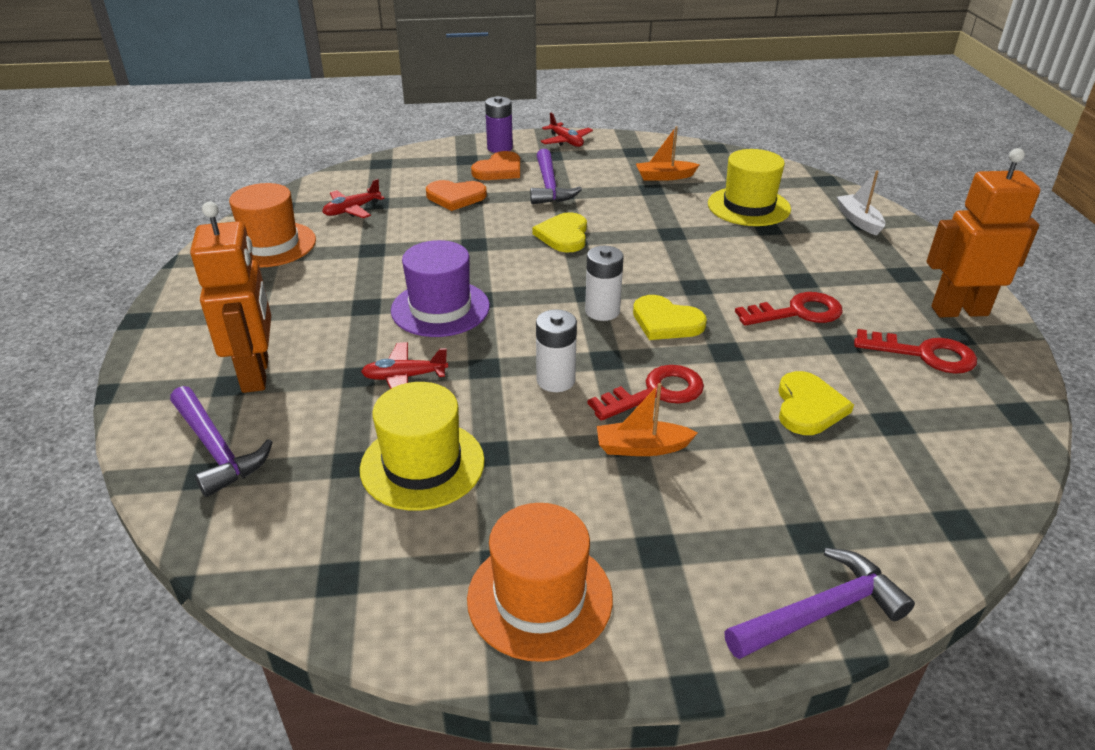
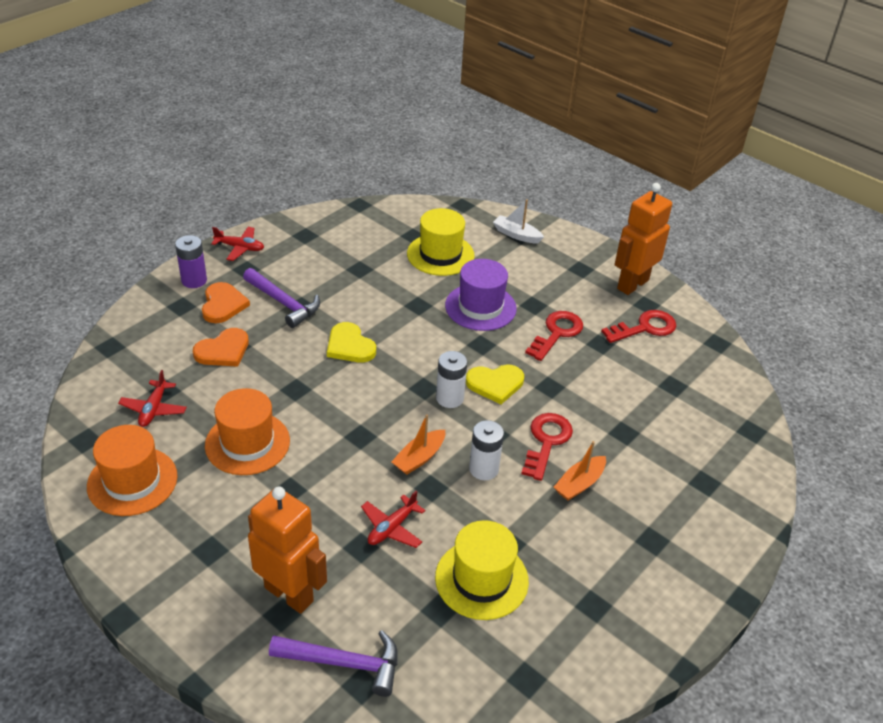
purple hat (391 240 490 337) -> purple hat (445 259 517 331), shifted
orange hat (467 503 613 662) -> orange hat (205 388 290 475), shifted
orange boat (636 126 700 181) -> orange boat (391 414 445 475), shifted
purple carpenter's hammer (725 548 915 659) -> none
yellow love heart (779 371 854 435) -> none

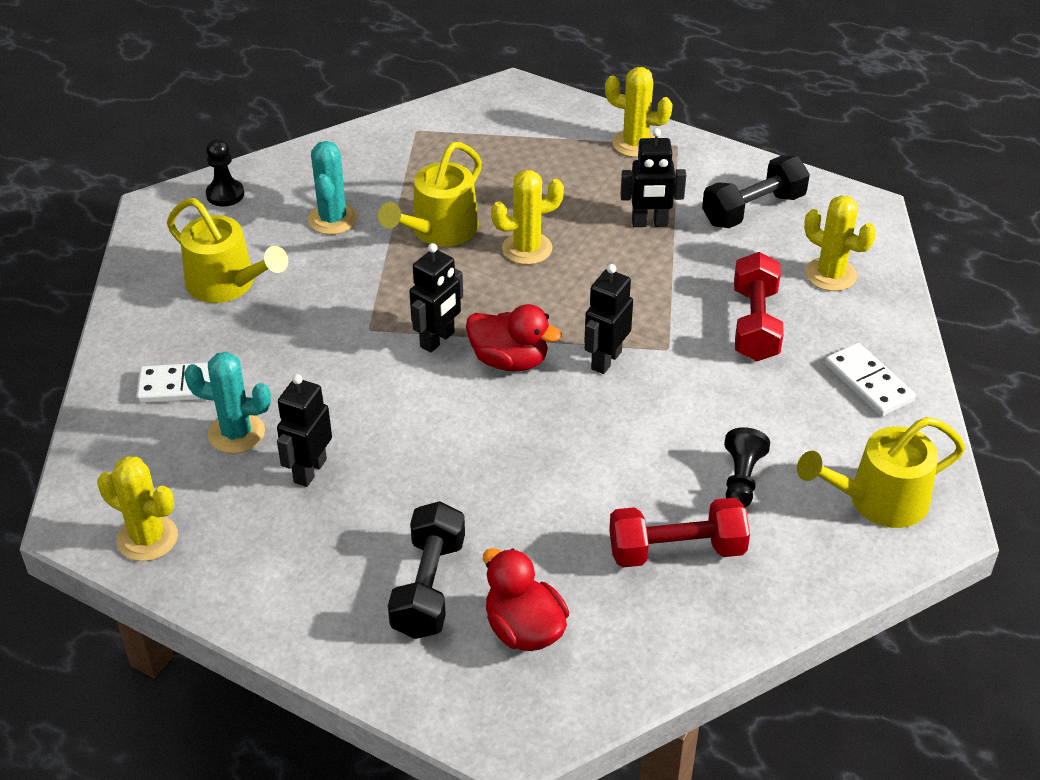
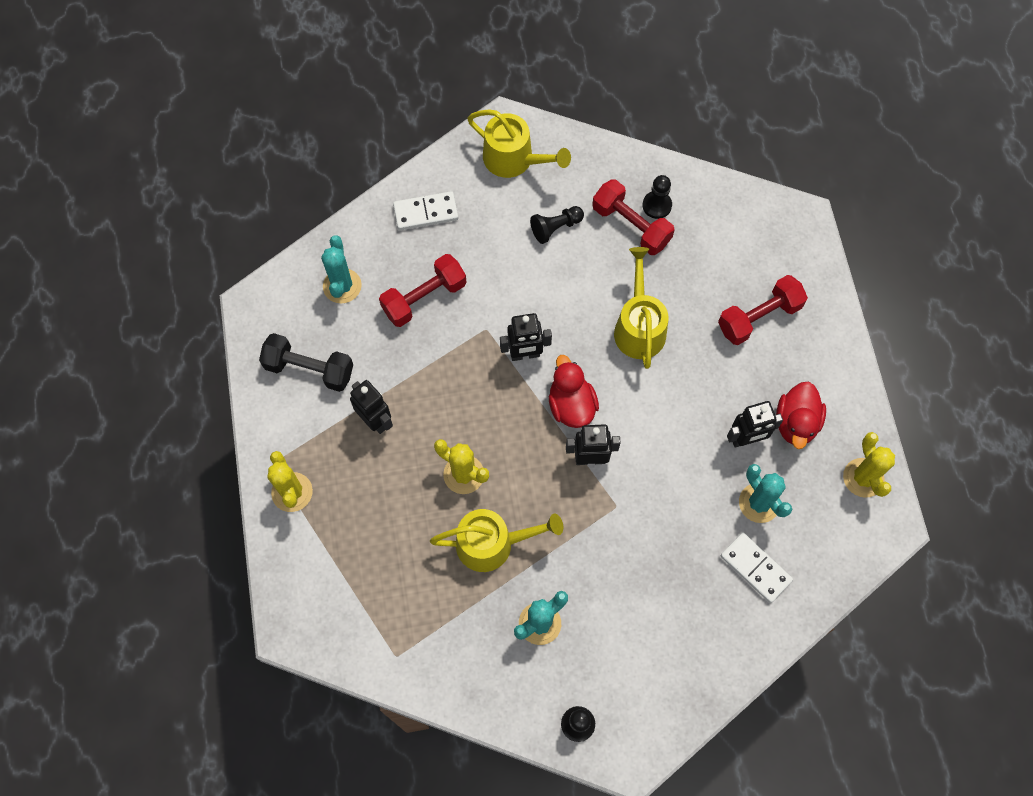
yellow watering can (167 198 288 303) -> yellow watering can (614 247 668 369), shifted
black free weight (388 501 465 639) -> red free weight (718 275 808 345)
red toy duck (483 548 569 651) -> red toy duck (776 381 826 449), shifted
yellow cactus (804 195 876 291) -> turquoise cactus (321 235 362 304)
pure white domino tile (825 343 916 416) -> pure white domino tile (393 191 458 231), 60 degrees clockwise
none -> black chess pawn (642 175 672 219)

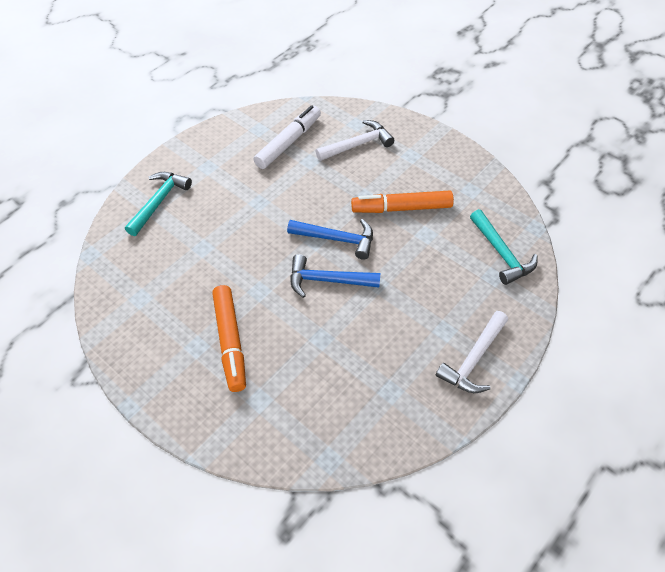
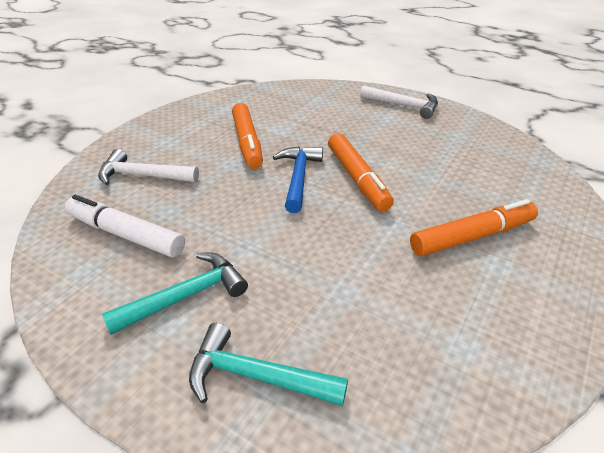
royal blue carpenter's hammer (290 254 380 298) -> orange marker pen (328 133 394 212)
pure white carpenter's hammer (316 120 394 161) -> pure white carpenter's hammer (98 149 199 185), 45 degrees counterclockwise
turquoise carpenter's hammer (470 209 538 285) -> turquoise carpenter's hammer (102 253 248 335), shifted

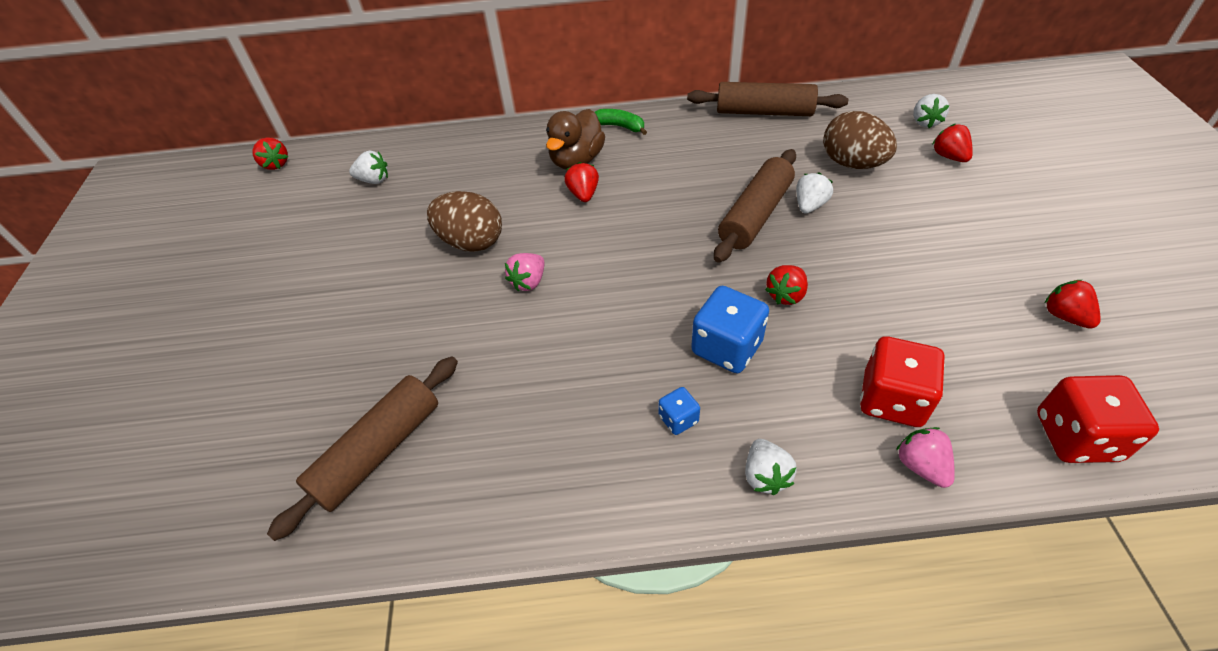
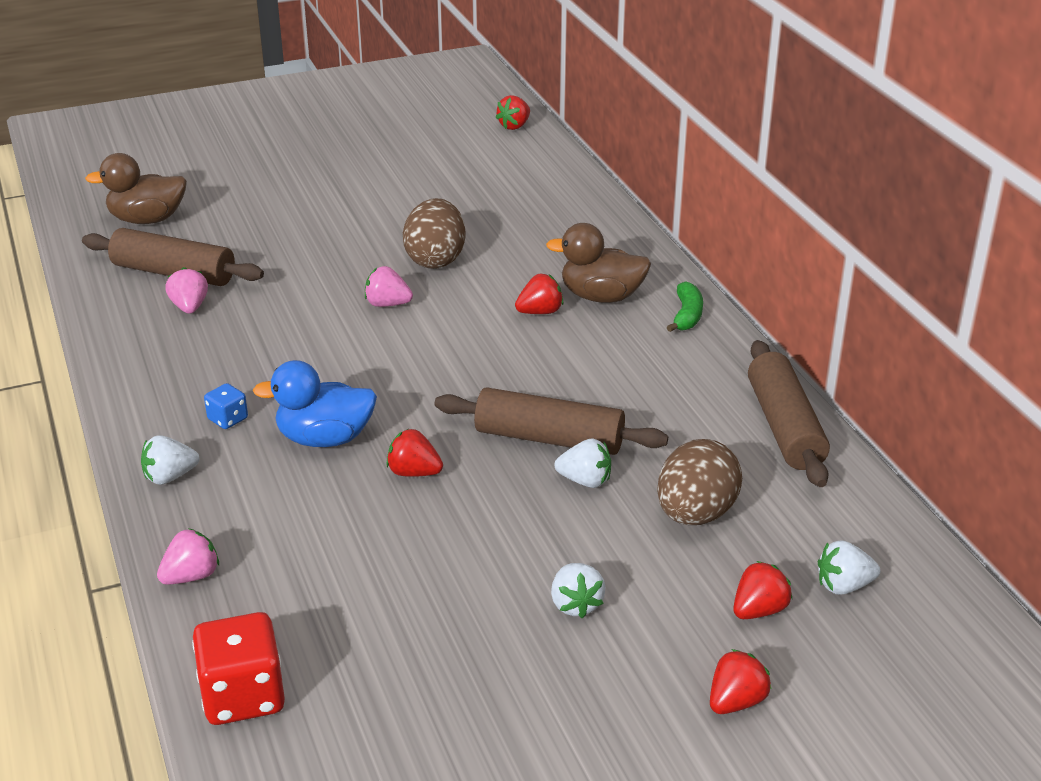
pure white strawberry (349 150 388 184) -> pure white strawberry (551 563 606 618), shifted
royal blue dice (691 286 769 373) -> royal blue toy duck (253 360 377 447)
red dice (860 336 945 427) -> none
red strawberry (1044 280 1101 329) -> red strawberry (710 649 771 714), shifted
none -> dark brown toy duck (85 153 187 224)
none -> rosy strawberry (165 267 208 314)

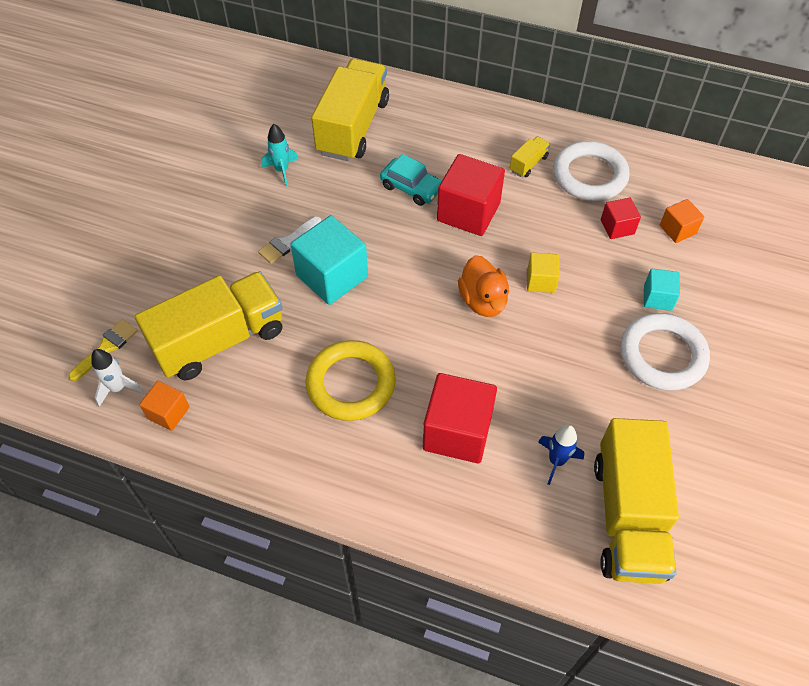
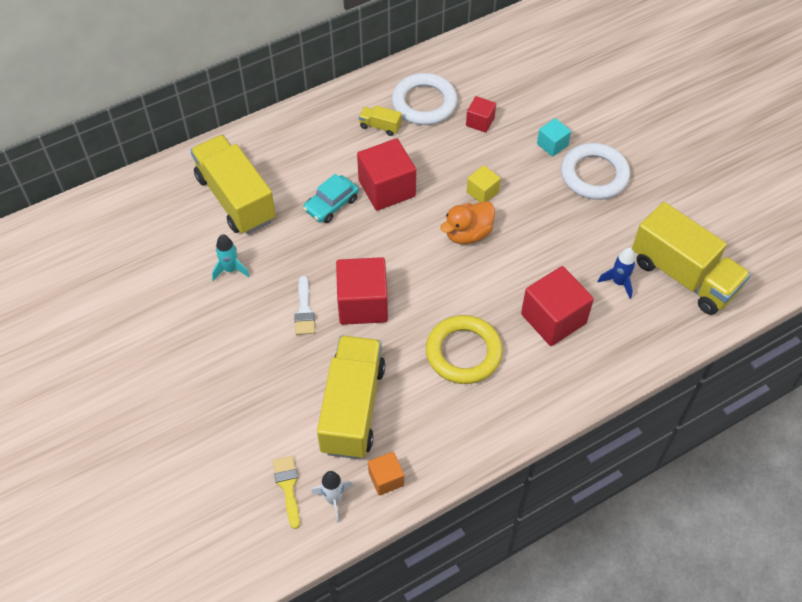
turquoise cube (290 215 368 305) -> red cube (336 257 388 325)
turquoise automobile (380 154 442 206) -> turquoise automobile (303 174 359 223), 150 degrees clockwise
orange toy duck (458 255 509 317) -> orange toy duck (440 201 495 244), 120 degrees clockwise
yellow toy truck (510 136 550 177) -> yellow toy truck (359 106 402 136), 60 degrees counterclockwise
orange cube (660 199 704 243) -> none

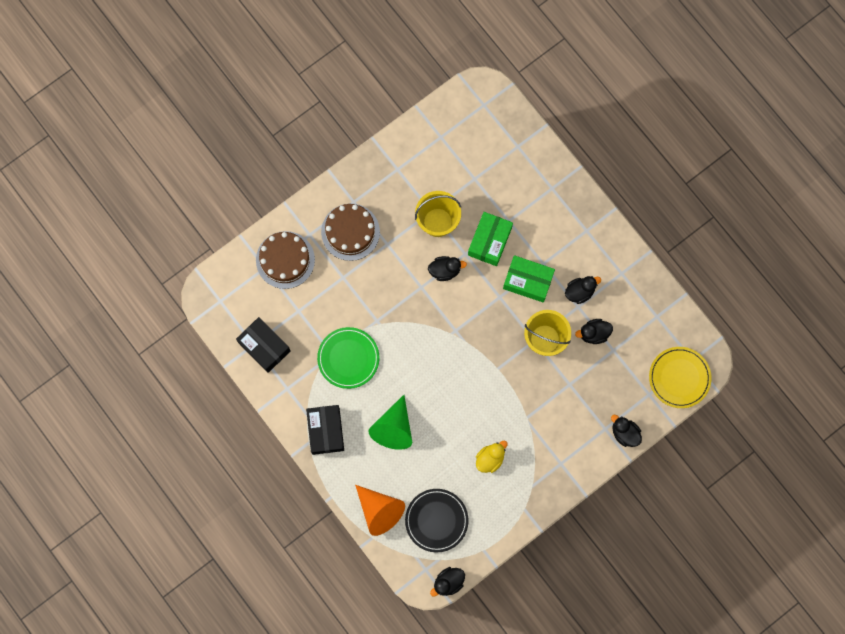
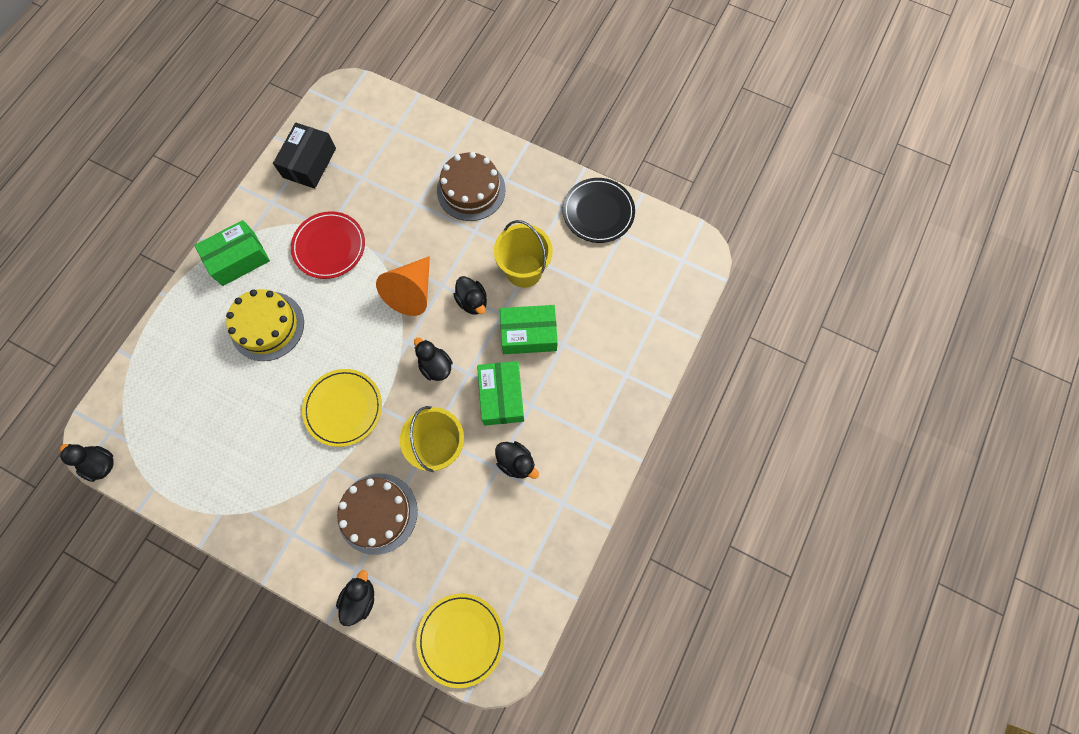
dark brown cake (256 231 315 289) -> dark brown cake (337 473 418 555), shifted
black package (306 405 344 455) -> leaf-green package (194 220 270 286)
leaf-green dinner plate (317 327 380 389) -> red dinner plate (291 211 365 279)
orange cone (355 485 405 536) -> orange cone (376 256 430 316), shifted
leaf-green cone (368 395 412 450) -> yellow cake (226 289 304 361)
black dinner plate (405 489 469 552) -> black dinner plate (563 178 635 243), shifted
yellow toy duck (476 440 508 473) -> none
black toy duck (575 319 613 344) -> black toy duck (414 337 453 381), shifted
none -> yellow dinner plate (302 369 382 447)

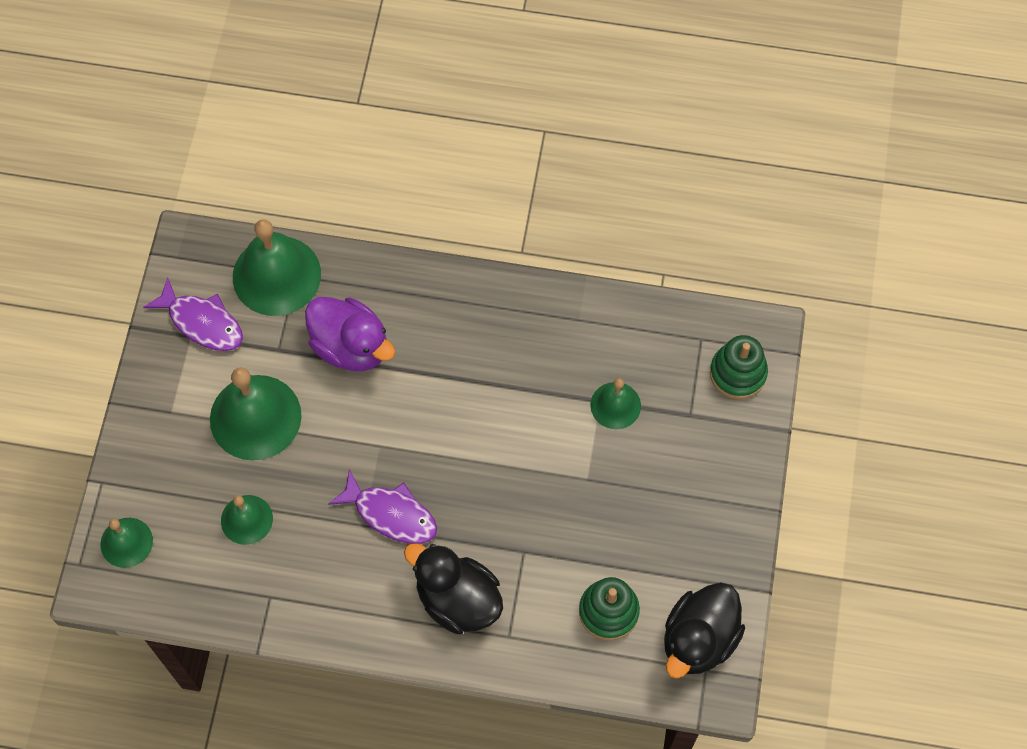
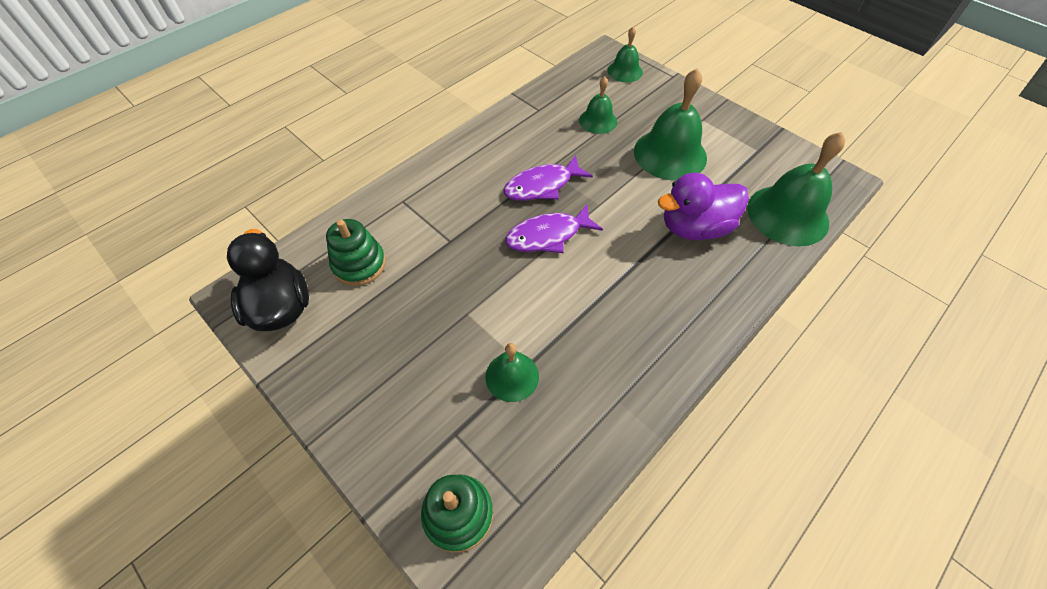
purple fish (143 277 243 351) -> purple fish (505 204 603 253), shifted
black toy duck (404 543 503 634) -> none

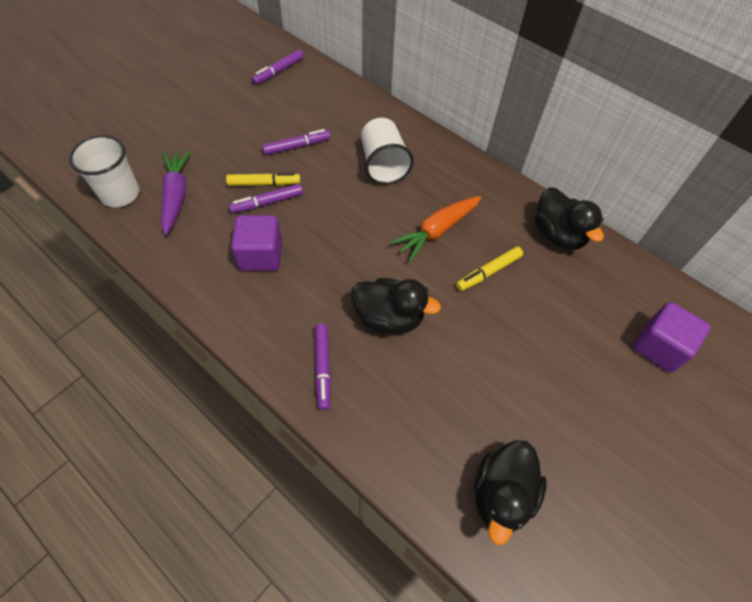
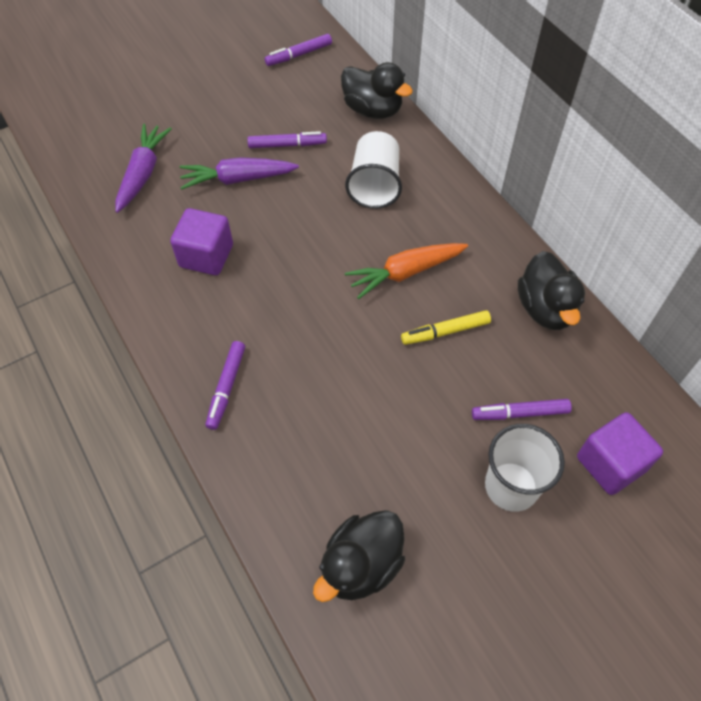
pure white beaker (69 135 139 207) -> pure white beaker (485 424 565 512), shifted
yellow marker pen (226 173 300 186) -> purple root vegetable (180 157 299 190)
purple marker pen (229 184 303 213) -> purple marker pen (472 399 572 420), shifted
black toy duck (351 278 441 334) -> black toy duck (341 62 413 119), shifted

